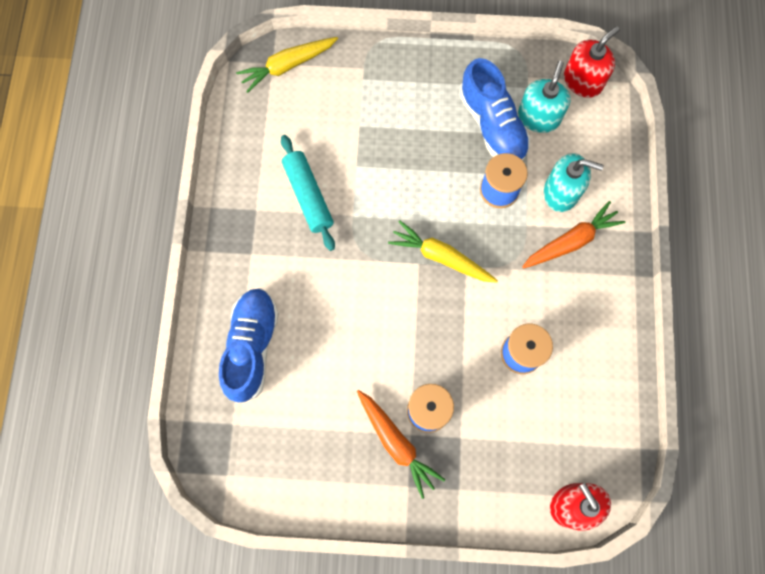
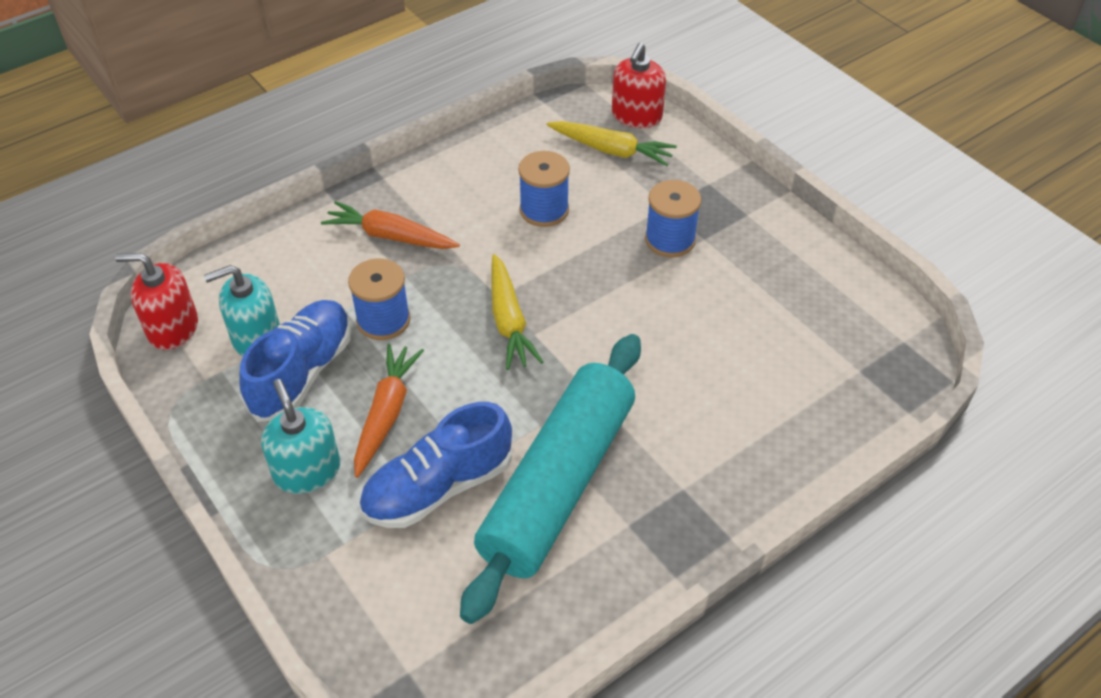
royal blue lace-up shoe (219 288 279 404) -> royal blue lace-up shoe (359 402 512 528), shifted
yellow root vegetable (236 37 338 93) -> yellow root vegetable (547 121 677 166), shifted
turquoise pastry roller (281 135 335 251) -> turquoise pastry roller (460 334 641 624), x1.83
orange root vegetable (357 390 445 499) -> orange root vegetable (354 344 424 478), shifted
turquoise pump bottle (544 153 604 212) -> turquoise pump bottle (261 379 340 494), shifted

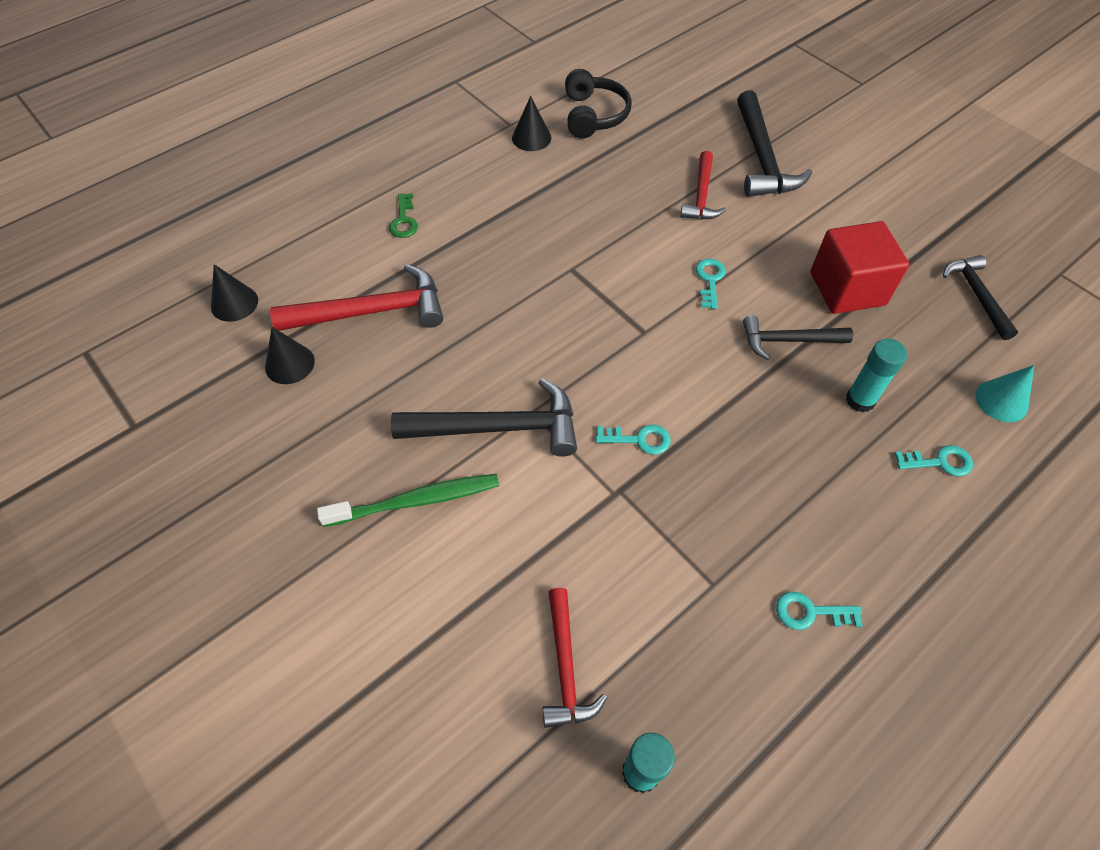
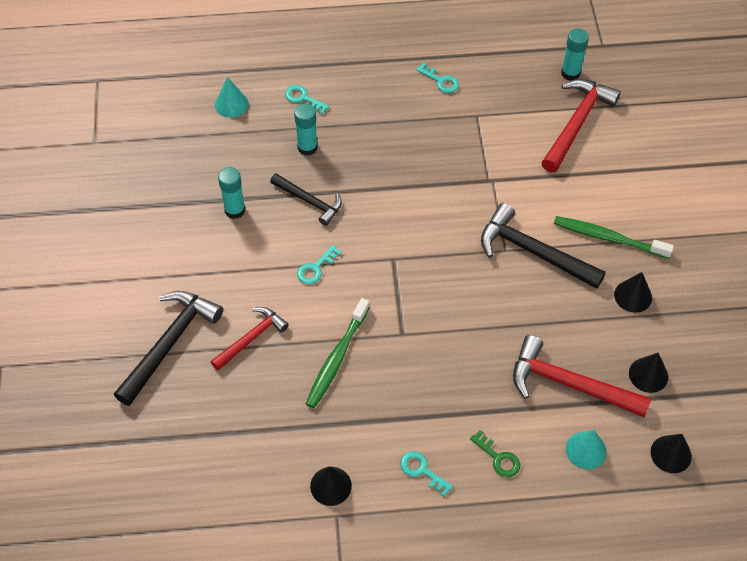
leaf-green door key (389 193 418 238) -> leaf-green door key (470 430 520 477), 105 degrees clockwise
red carpenter's hammer (542 588 607 728) -> red carpenter's hammer (541 79 621 172), x1.60
black over-ear headphones (565 69 632 138) -> none
turquoise door key (596 425 671 455) -> turquoise door key (400 451 453 497), shifted
red cube (811 221 909 314) -> turquoise glue (218 167 245 219)
black carpenter's hammer (943 255 1018 340) -> none
none -> leaf-green dental brush (306 298 370 408)
none -> turquoise cone (566 430 607 469)
none -> black cone (614 272 652 313)

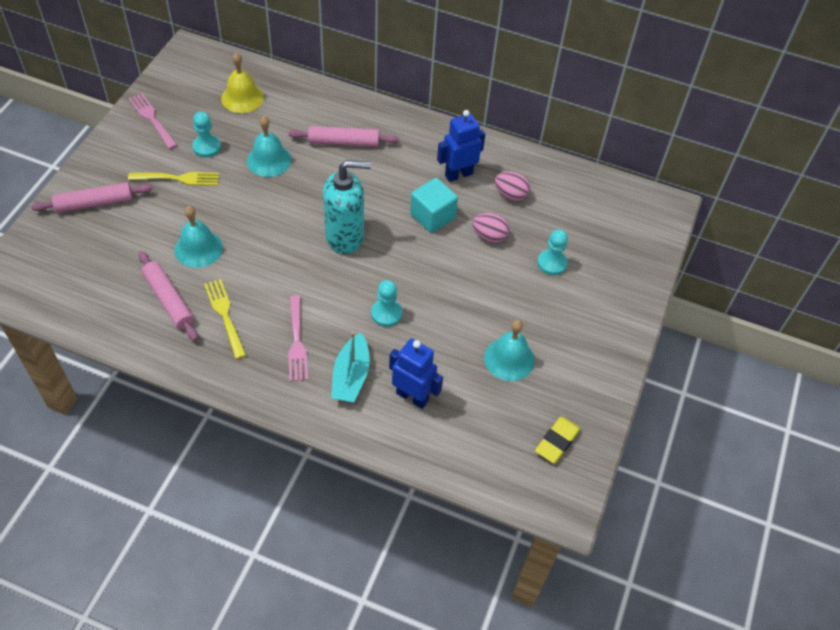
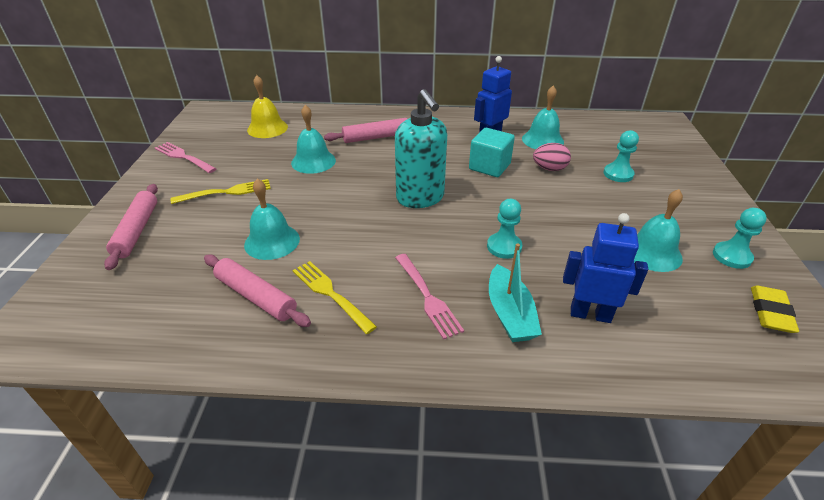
rosy pastry roller (31 182 152 213) -> rosy pastry roller (104 184 158 270), 60 degrees counterclockwise
turquoise chess pawn (192 111 221 157) -> turquoise chess pawn (713 208 767 269), shifted
turquoise pump bottle (323 160 371 254) -> turquoise pump bottle (395 89 447 208), 90 degrees clockwise
rosy egg shape (495 171 530 201) -> turquoise bell (522 86 564 149)

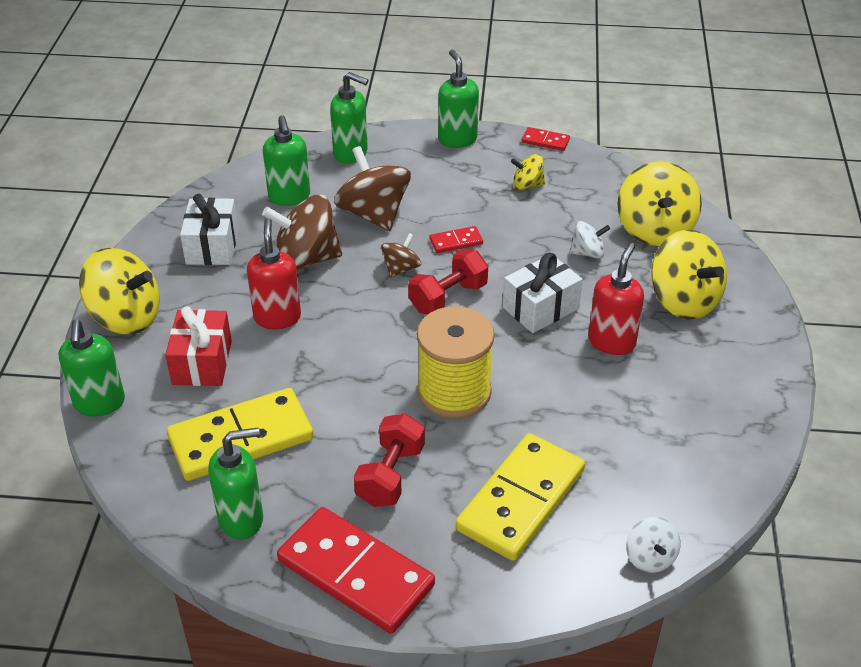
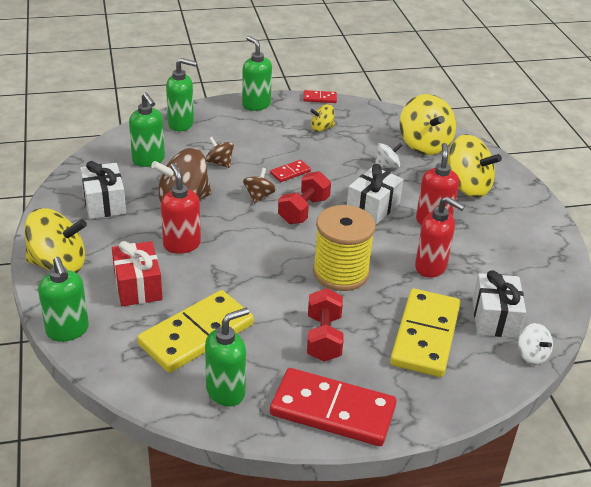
dark brown spinning top (334 146 411 231) -> dark brown spinning top (205 137 234 168), x0.52
none -> red pump bottle (415 196 465 278)
none -> pure white wrapped gift (473 270 526 338)

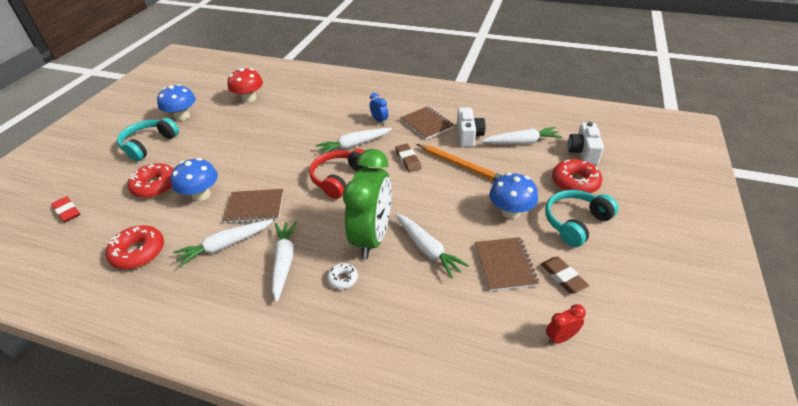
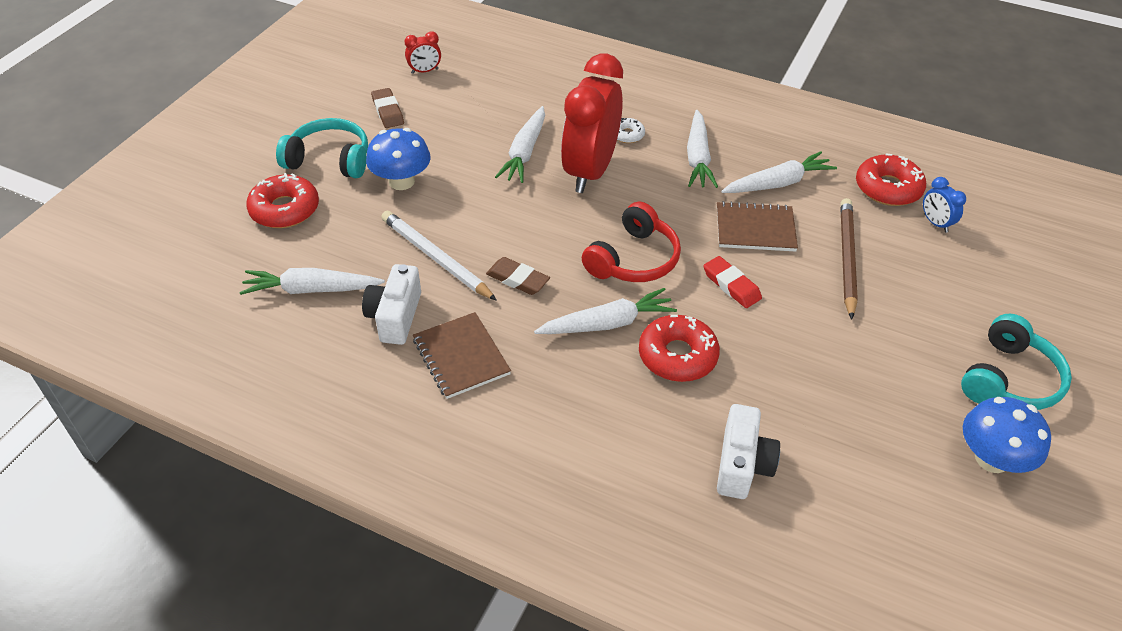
red pencil eraser (51 196 80 222) -> red pencil eraser (703 256 762 308), shifted
red glazed donut (127 163 174 198) -> red glazed donut (639 315 720 382), shifted
royal blue toadstool (170 158 218 201) -> dark brown pencil (840 198 858 320)
red toadstool (227 68 263 103) -> none
leaf-green clock (343 149 391 259) -> red clock (561 54 623 193)
royal blue clock (370 93 388 125) -> royal blue clock (923 177 966 233), shifted
dark brown pencil eraser (395 144 422 172) -> dark brown pencil eraser (486 257 550 295), 45 degrees counterclockwise
pure white root vegetable (395 214 469 279) -> pure white root vegetable (495 106 545 183), 135 degrees counterclockwise
orange pencil (417 144 502 181) -> pure white pencil (381 211 497 301)
dark brown notebook (475 237 539 291) -> none
turquoise over-ear headphones (545 190 618 247) -> turquoise over-ear headphones (276 118 368 178), 135 degrees counterclockwise
pure white photo camera (568 122 604 165) -> pure white photo camera (717 404 780 499), shifted

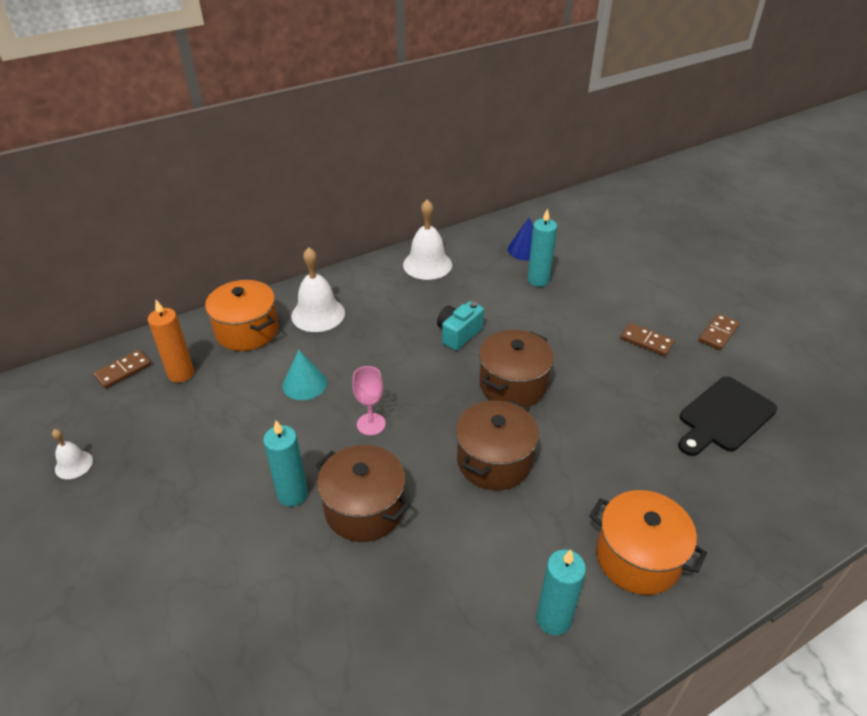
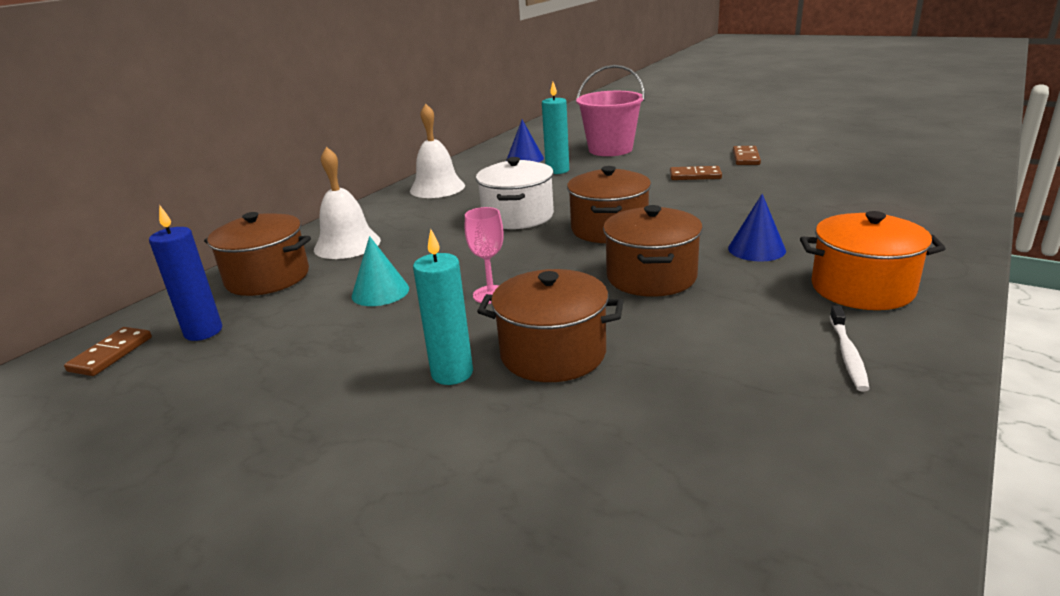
pure white bell (52 429 93 479) -> none
orange pillar candle (148 300 194 383) -> royal blue pillar candle (149 205 222 341)
orange stockpot (205 280 278 351) -> dark brown stockpot (204 212 311 296)
turquoise photo camera (437 301 484 350) -> pure white stockpot (476 157 554 229)
turquoise pillar candle (537 549 586 636) -> pure white dental brush (830 306 870 392)
black cutting board (678 376 777 456) -> none
none -> rosy sand bucket (576 65 645 156)
none -> royal blue cone (728 194 786 262)

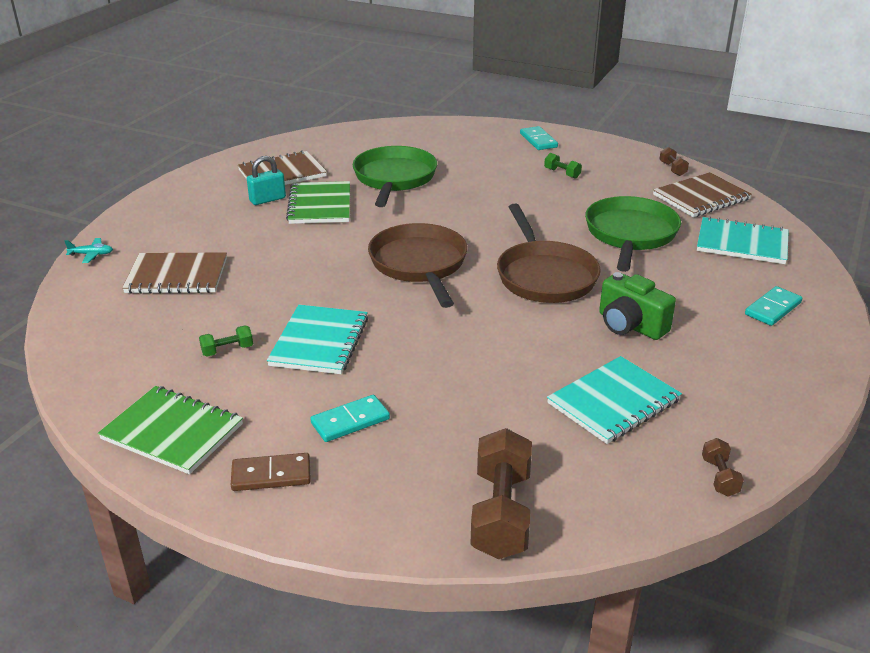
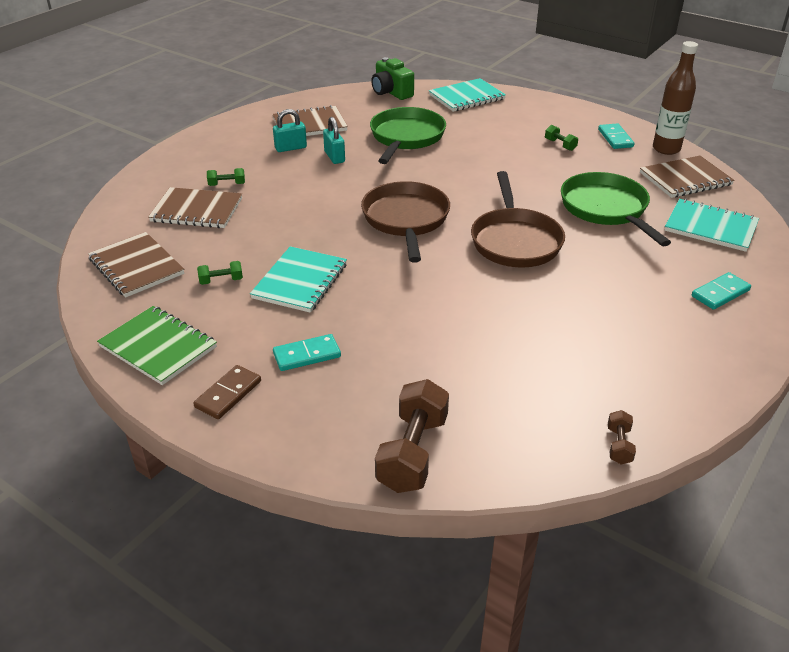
turquoise aeroplane (65 238 113 263) -> none
dark brown domino tile (231 453 311 491) -> dark brown domino tile (193 365 261 419), 60 degrees counterclockwise
leaf-green notebook (286 181 350 224) -> turquoise lock (323 117 345 164)
turquoise domino tile (520 126 558 150) -> turquoise domino tile (598 123 634 149), shifted
turquoise notebook (547 356 682 444) -> turquoise notebook (429 78 506 112), shifted
leaf-green frying pan (585 196 681 272) -> leaf-green frying pan (561 172 671 246), 45 degrees counterclockwise
leaf-green photo camera (599 272 676 340) -> leaf-green photo camera (371 57 414 100), shifted
dark brown free weight (659 147 689 176) -> dark brown drink bottle (653 41 698 155)
none -> dark brown notebook (88 232 184 298)
none -> leaf-green free weight (207 168 245 186)

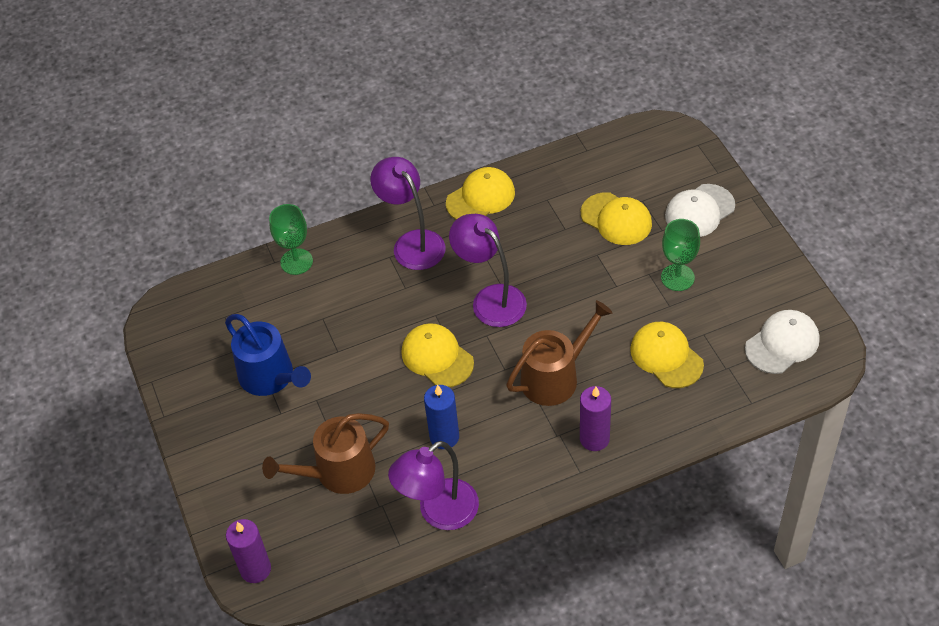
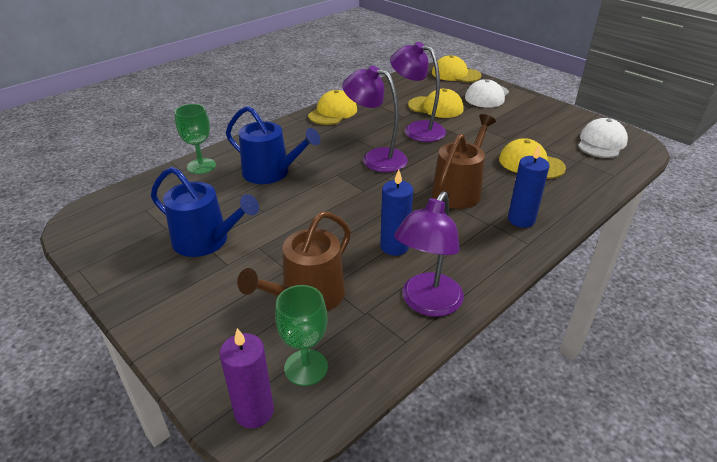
purple reading lamp (370 157 445 270) -> purple reading lamp (390 42 446 142), shifted
yellow baseball cap (401 323 474 387) -> yellow baseball cap (432 55 482 82), shifted
purple pillar candle (580 386 611 451) -> royal blue pillar candle (508 145 550 228)
leaf-green chalice (661 219 700 291) -> leaf-green chalice (275 285 328 386), shifted
none -> royal blue watering can (226 106 320 184)

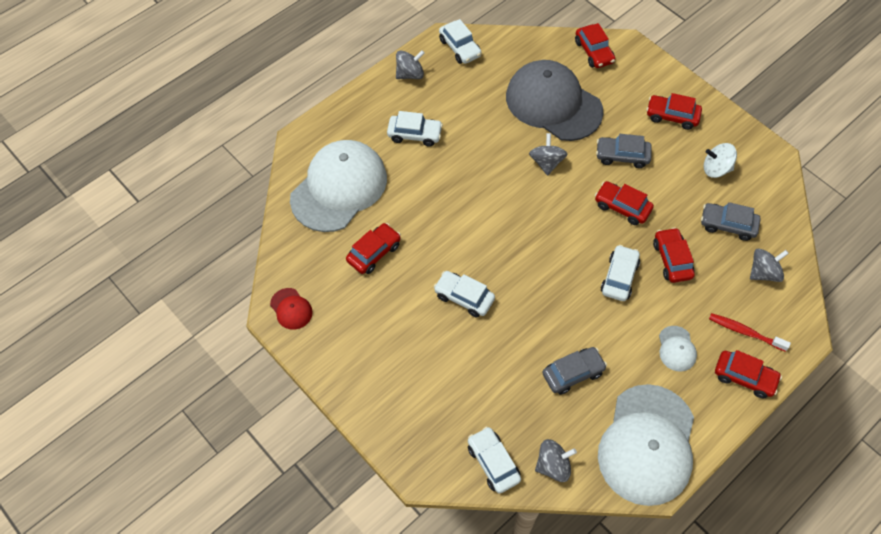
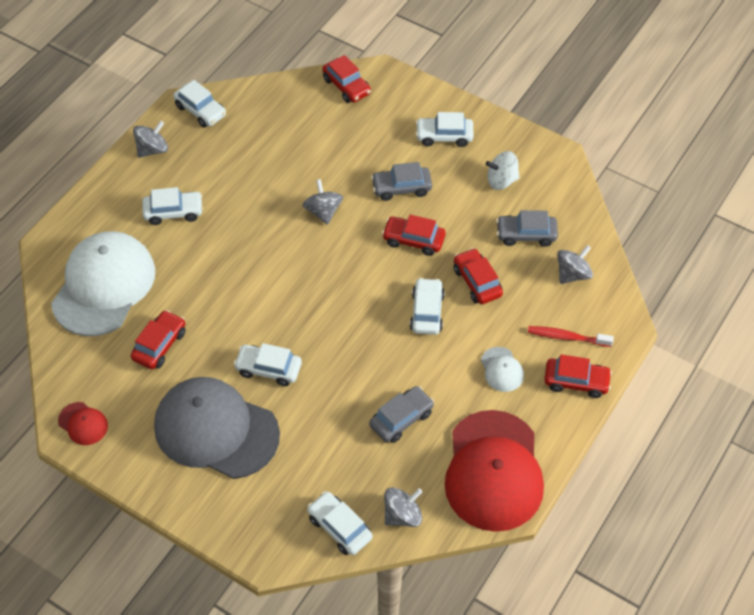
gray baseball cap (506 60 603 141) -> gray baseball cap (154 377 280 479), shifted
pure white baseball cap (598 384 694 506) -> red baseball cap (444 410 544 532)
red automobile (646 93 702 130) -> pure white automobile (416 112 473 147)

